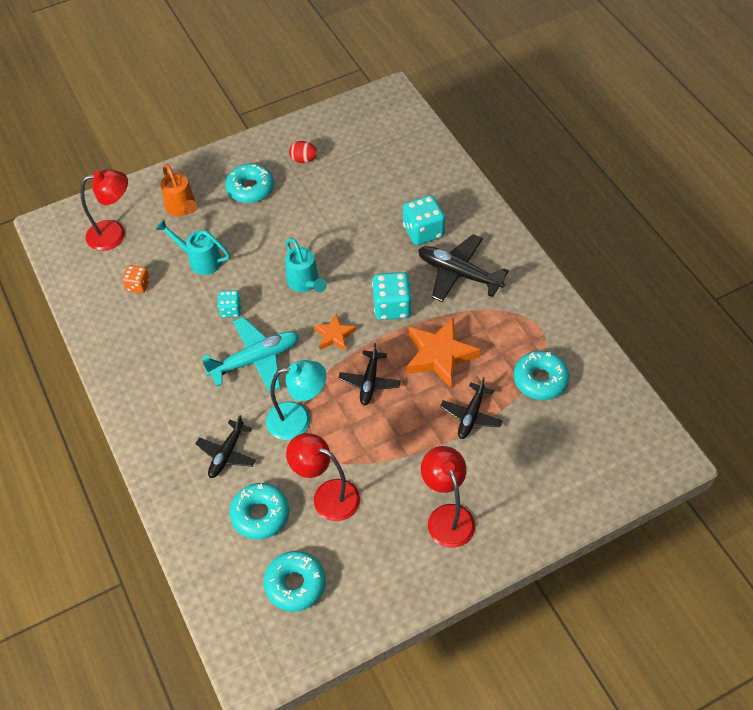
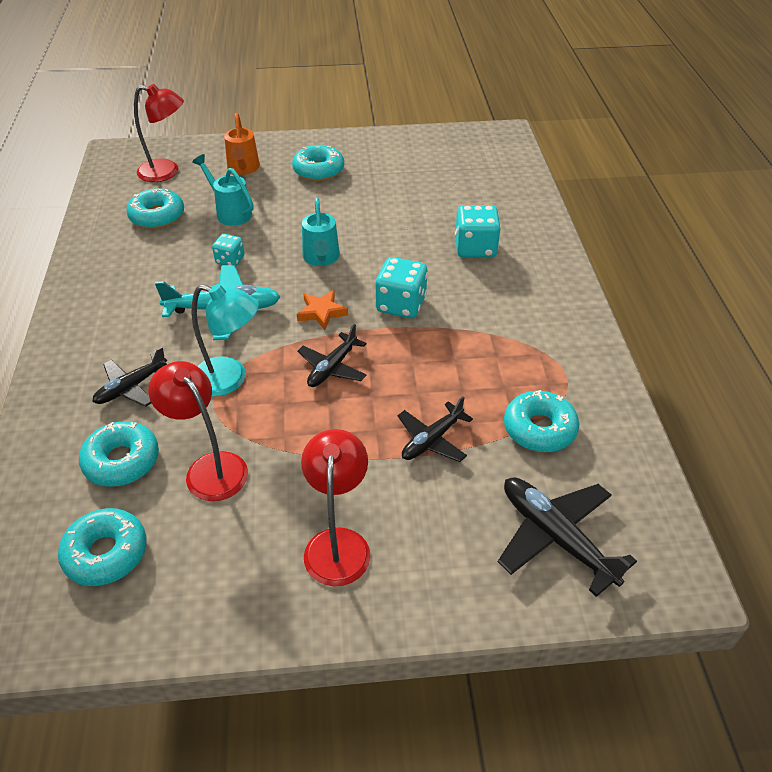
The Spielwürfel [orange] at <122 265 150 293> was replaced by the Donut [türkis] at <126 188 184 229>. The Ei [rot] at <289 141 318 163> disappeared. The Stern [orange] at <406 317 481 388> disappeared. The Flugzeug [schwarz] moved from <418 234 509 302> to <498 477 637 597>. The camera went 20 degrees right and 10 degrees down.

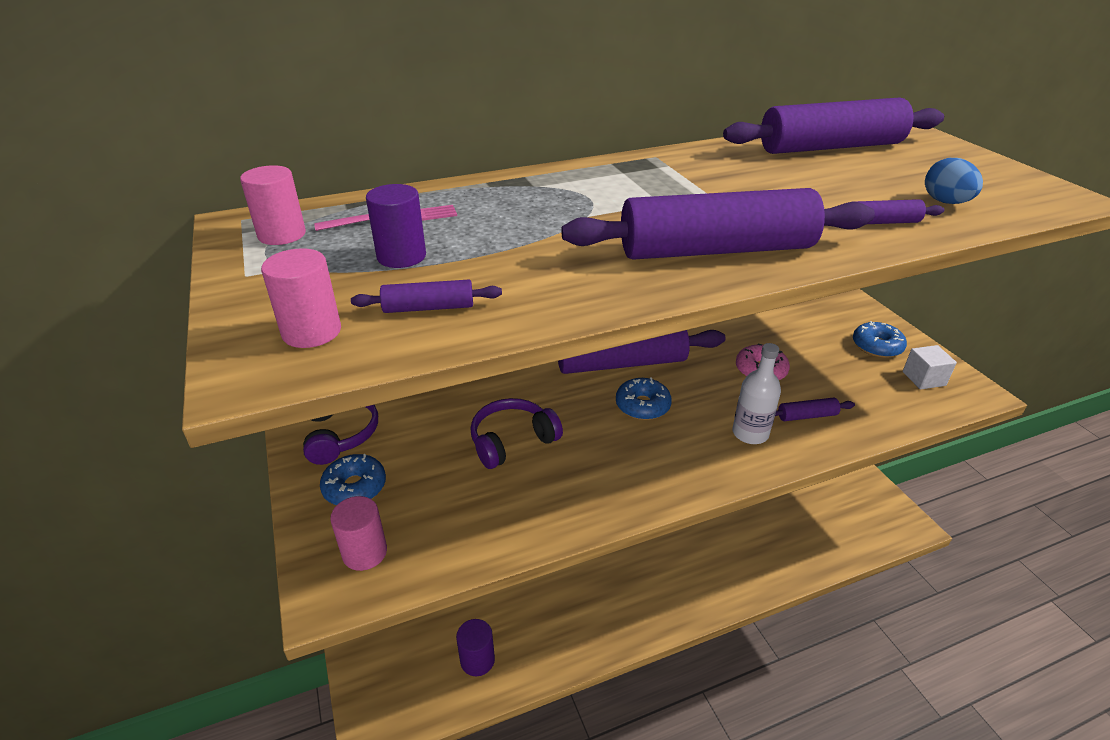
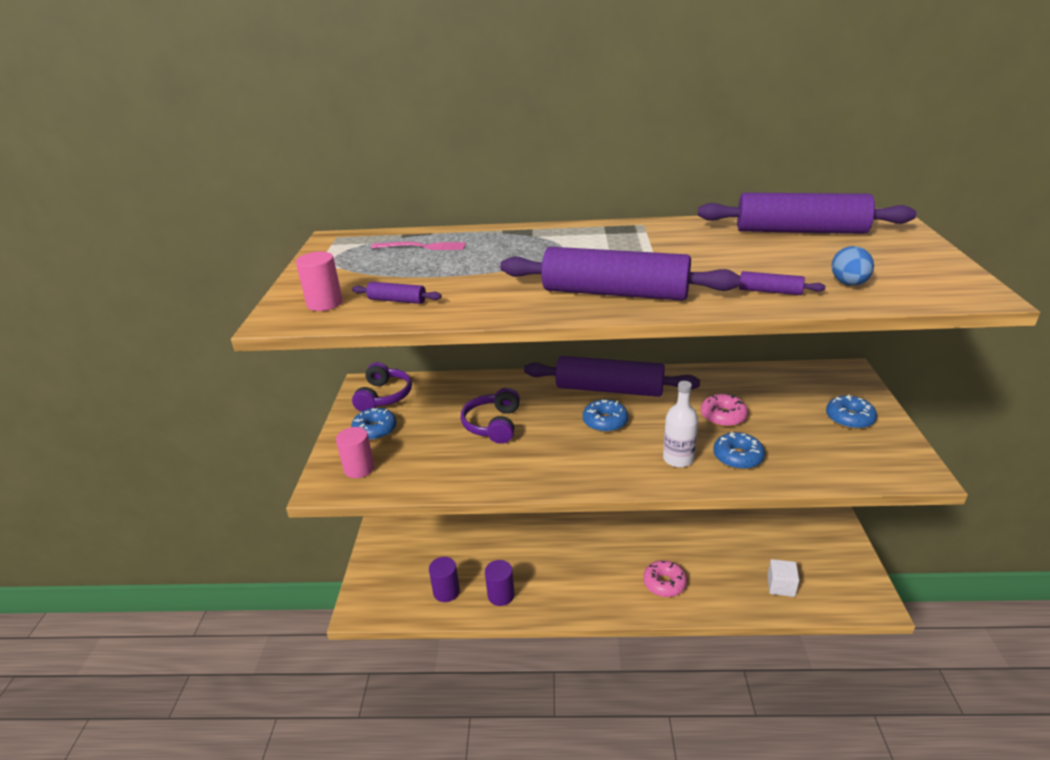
The Vollzylinder [rosa] at <240 165 306 245> disappeared. The Vollzylinder [lila] moved from <366 184 426 268> to <485 560 515 606>. The Kopfhörer [lila] at <471 398 563 469> turned 75 degrees counterclockwise. The Nudelholz [lila] at <775 398 855 421> was replaced by the Donut [blau] at <713 432 765 470>. The Kubus [weiß] moved from <903 345 957 389> to <767 559 799 597>. The Donut [rosa] at <643 560 687 597> appeared. The camera went 25 degrees right and 5 degrees down.

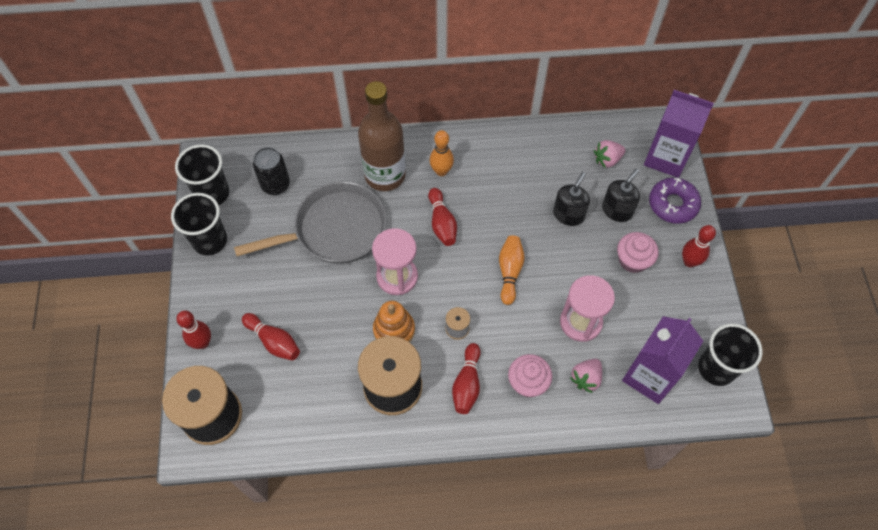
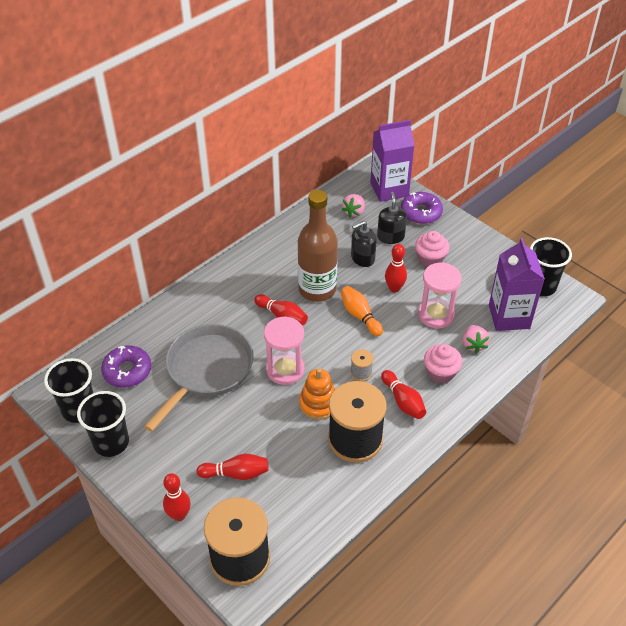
The Dose [schwarz] at <253 147 290 195> was replaced by the Donut [lila] at <101 346 151 387>. The Flasche [braun] moved from <358 81 406 191> to <298 190 338 302>. The Bowlingkegel [orange] at <430 130 454 176> disappeared. The Seifenspender [schwarz] at <553 172 590 226> turned 105 degrees counterclockwise. The Bowlingkegel [rot] moved from <682 225 716 267> to <385 244 407 293>. The camera went 40 degrees left and 15 degrees down.

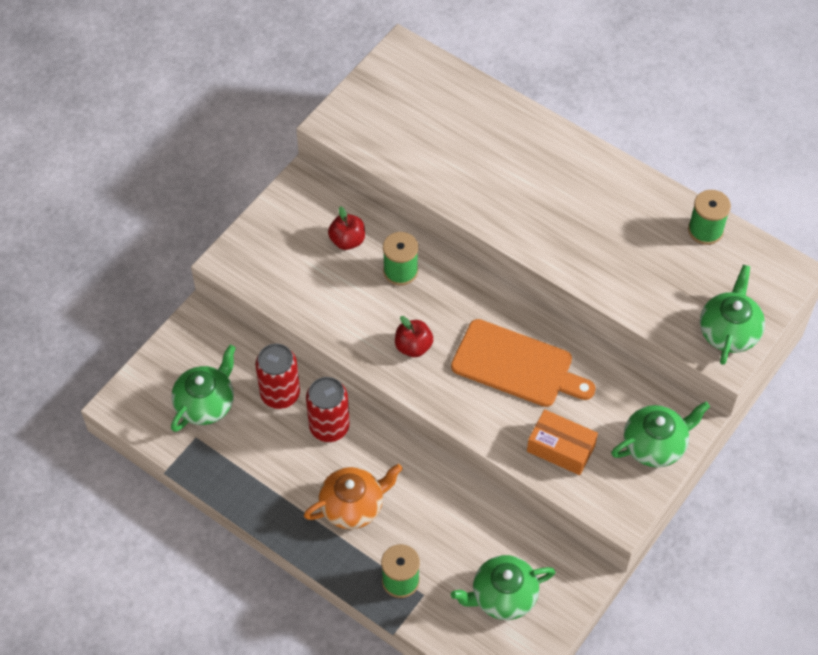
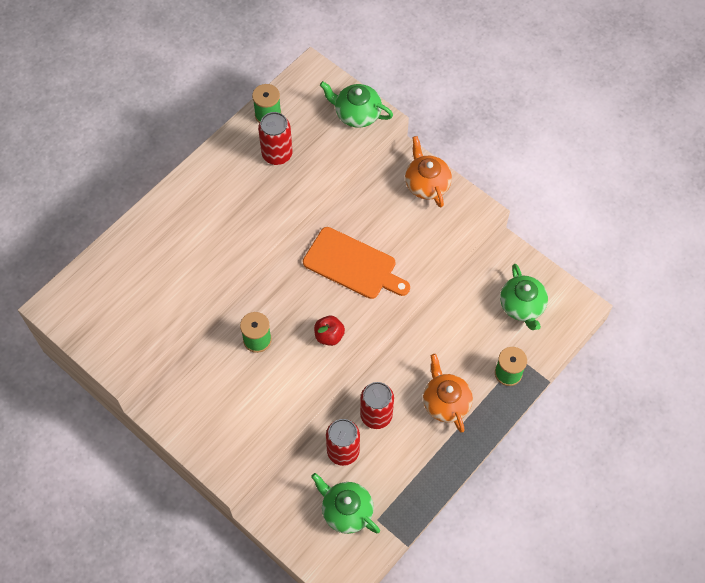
The Apfel [rot] at <328 206 365 250> disappeared. The Schneidebrett [orange] at <451 319 596 407> turned 90 degrees clockwise. The Schachtel [orange] at <527 409 598 475> disappeared. The Teekanne [grün] at <611 402 710 467> became the Teekanne [orange] at <405 136 452 207>. The Dose [rot] at <258 112 293 165> appeared. The camera went 85 degrees left and 5 degrees up.

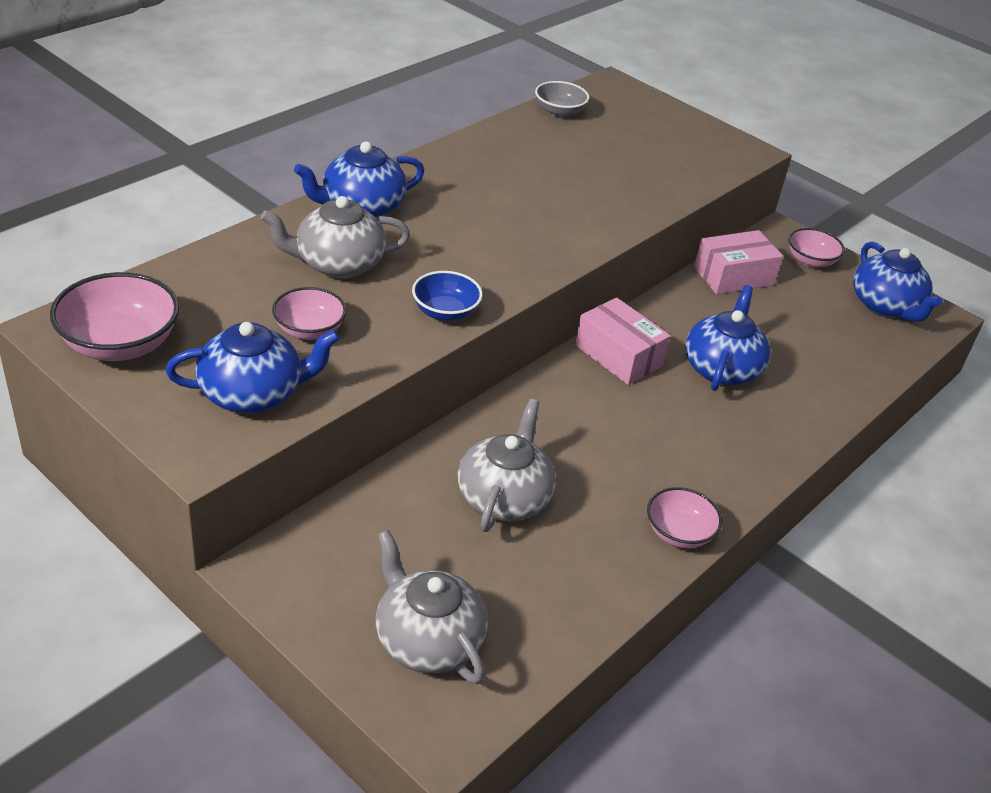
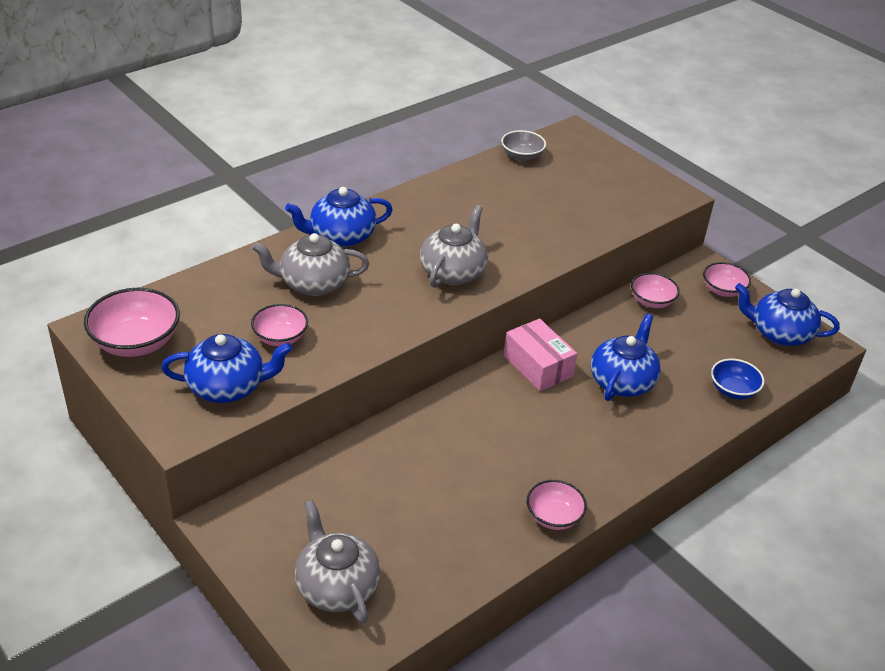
The Schüssel [blau] moved from <412 271 482 321> to <711 359 765 399>. The Teekanne [grau] moved from <458 399 556 532> to <420 205 488 288>. The Schachtel [rosa] at <694 230 783 294> was replaced by the Schüssel [rosa] at <631 273 679 308>. The Teekanne [blau] at <853 241 943 322> turned 120 degrees clockwise. The camera went 10 degrees right and 0 degrees up.

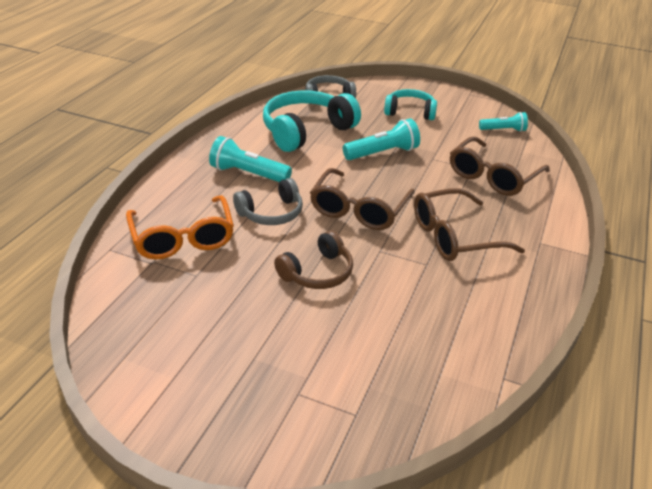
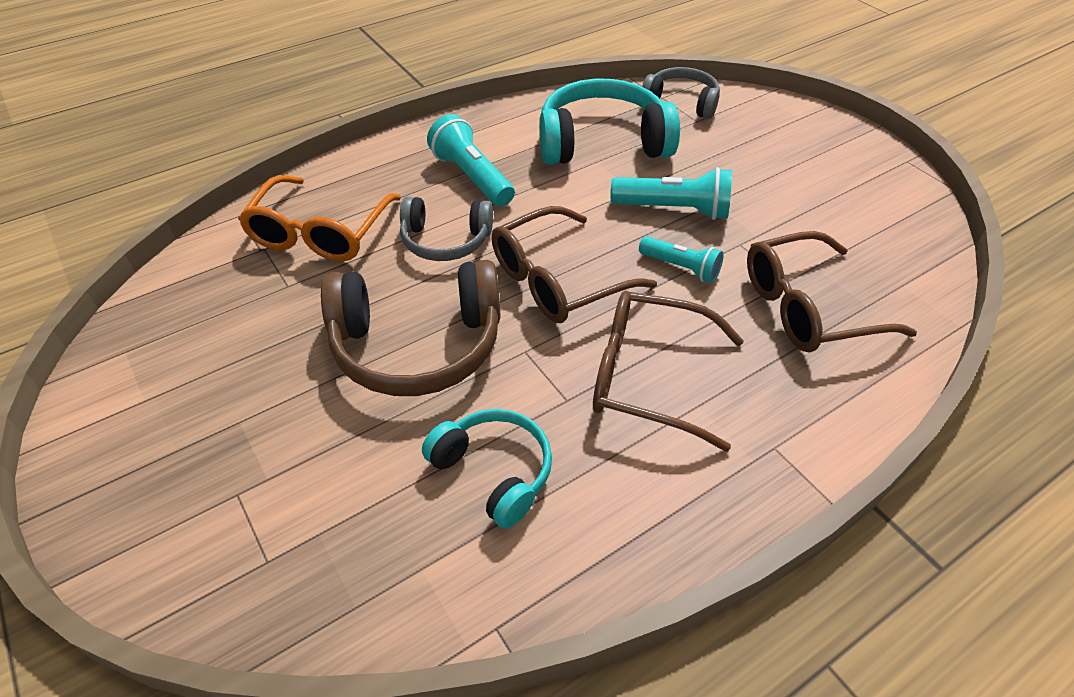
The Kopfhörer [braun] at <274 230 353 289> changed to 1.67 times the size. The Kopfhörer [türkis] moved from <384 89 437 120> to <422 409 552 529>. The Taschenlampe [türkis] moved from <479 112 528 132> to <639 236 724 283>. The camera went 35 degrees right and 10 degrees up.

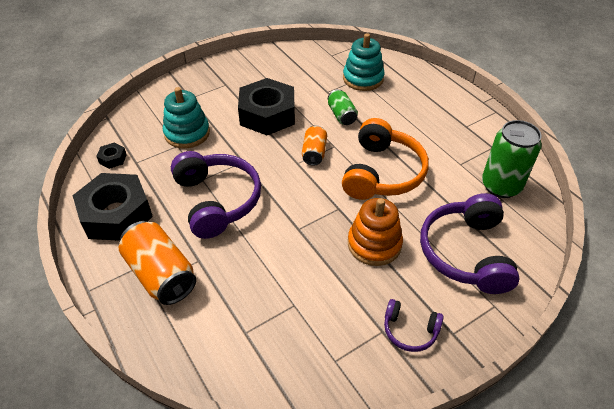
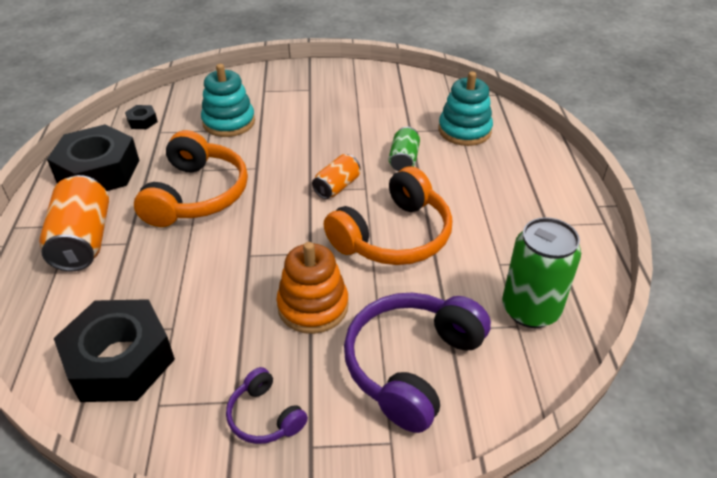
The Kopfhörer [lila] at <171 151 261 239> became the Kopfhörer [orange] at <134 130 248 227>. The Sechskantmutter [schwarz] moved from <238 78 295 135> to <54 299 175 402>. The camera went 30 degrees right and 5 degrees down.

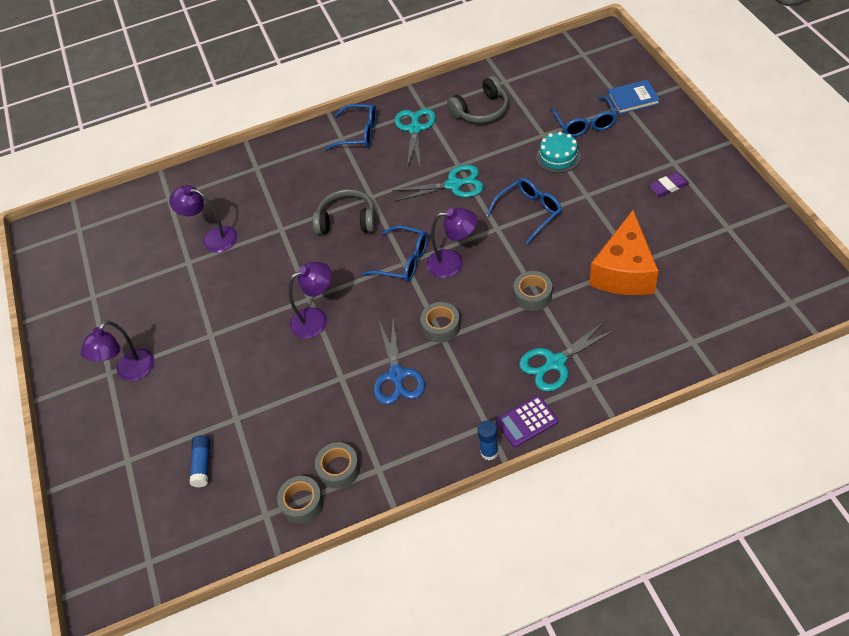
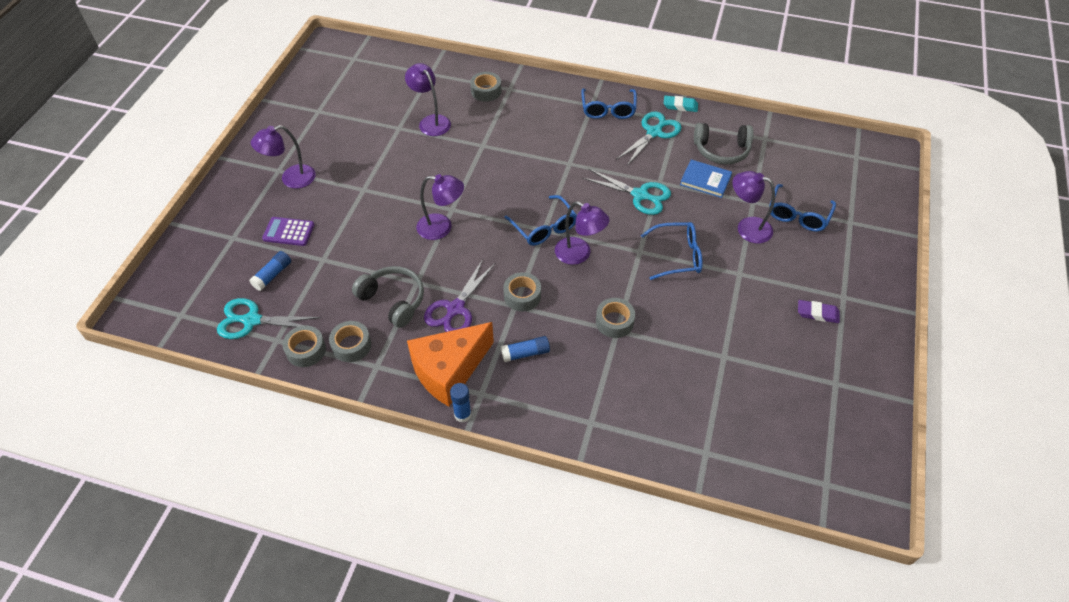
The Kopfhörer [grau] moved from <313 189 376 235> to <352 266 424 328>. The Brille [blau] at <325 104 377 150> turned 45 degrees clockwise. The Schere [blau] at <374 318 425 405> became the Schere [lila] at <424 259 496 332>. The Taschenrechner [lila] moved from <496 395 558 447> to <262 217 315 246>. The Schere [türkis] moved from <519 320 617 391> to <217 298 321 339>. The Kuchen [türkis] at <536 132 581 173> was replaced by the Lampe [lila] at <733 171 775 244>. The Käse [orange] moved from <589 210 659 295> to <407 322 494 407>. The Buch [blau] moved from <608 80 660 114> to <680 160 732 198>. The Klebeband [grau] at <470 72 502 102> appeared. The Klebestift [blau] at <501 336 550 362> appeared. The Radiergummi [türkis] at <664 96 698 112> appeared. The camera went 30 degrees right and 0 degrees up.

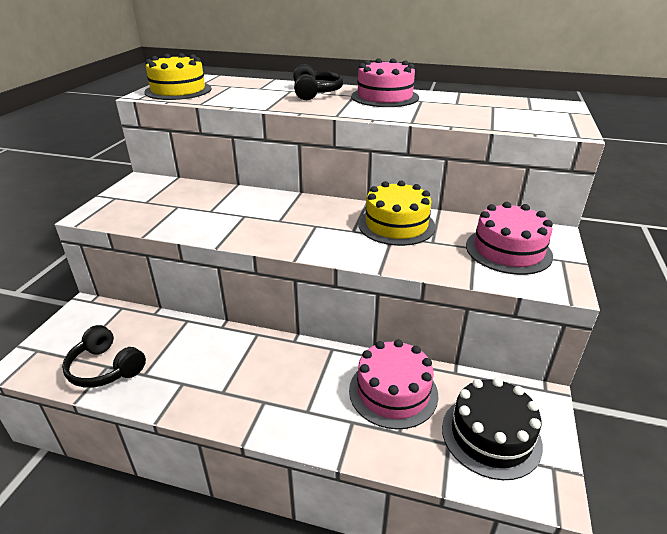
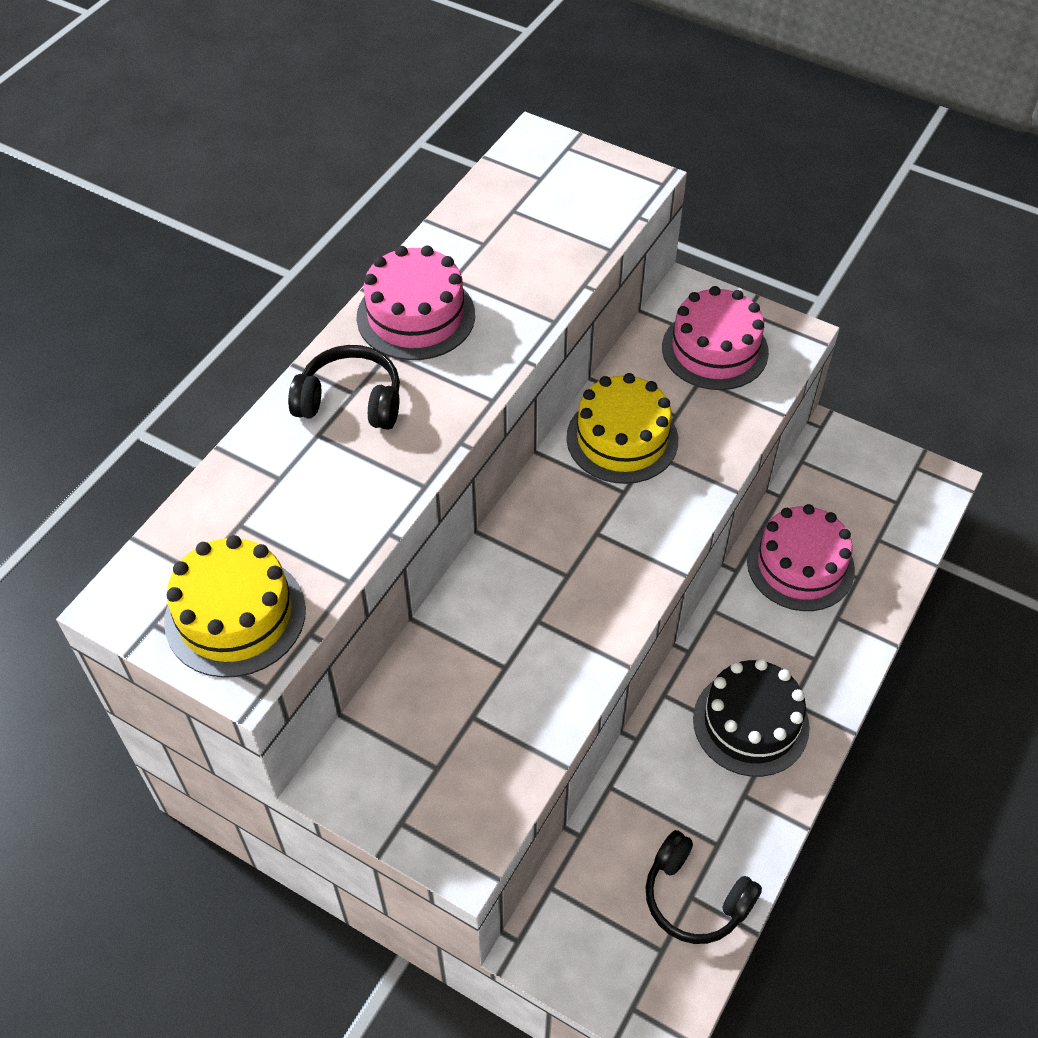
The Kopfhörer [schwarz] at <62 325 146 388> turned 75 degrees clockwise. The Kuchen [schwarz] moved from <442 378 543 480> to <693 659 810 777>. The camera went 75 degrees left and 20 degrees up.

